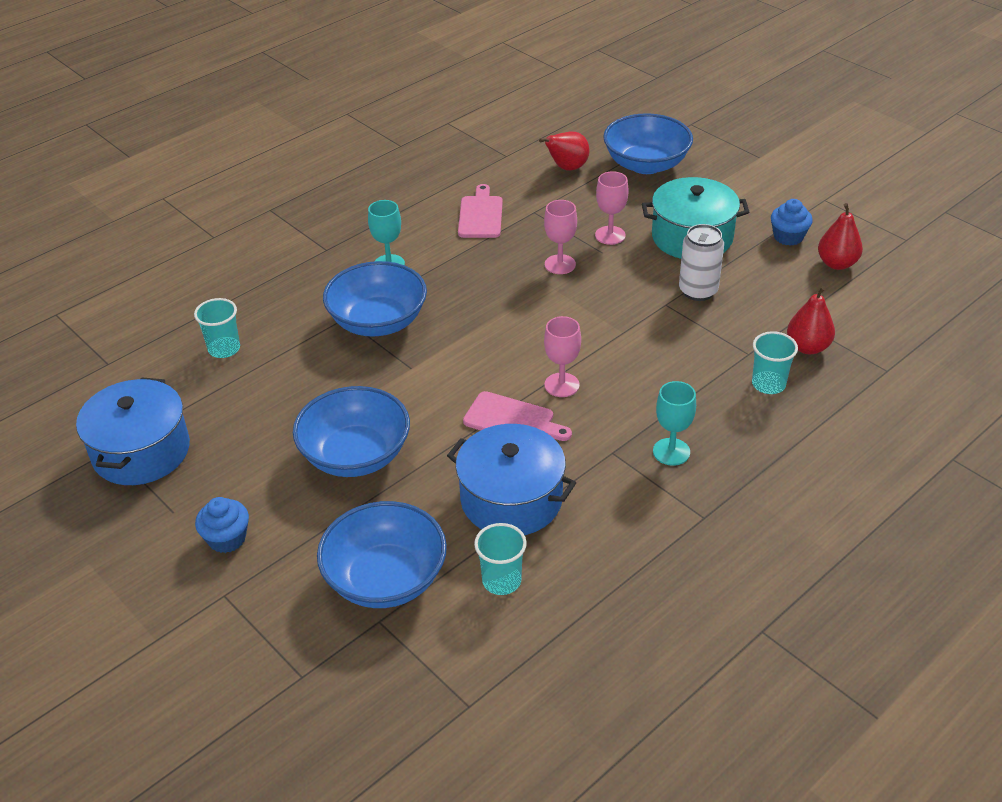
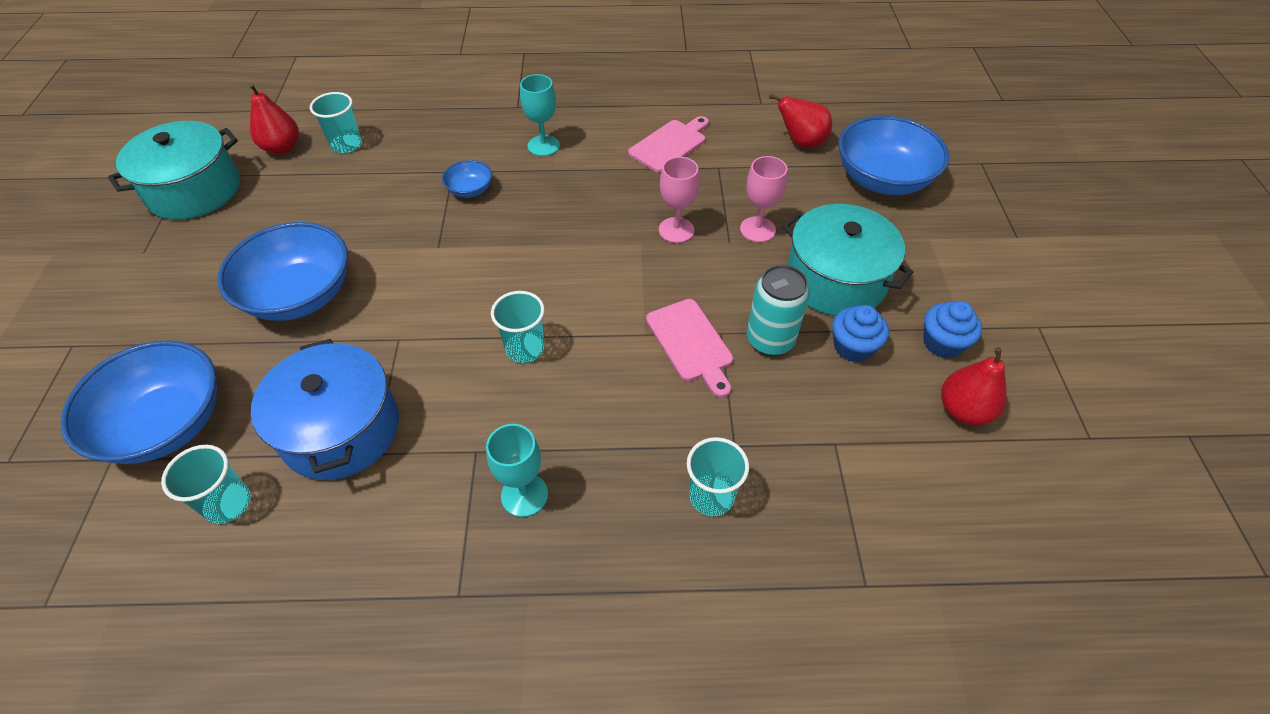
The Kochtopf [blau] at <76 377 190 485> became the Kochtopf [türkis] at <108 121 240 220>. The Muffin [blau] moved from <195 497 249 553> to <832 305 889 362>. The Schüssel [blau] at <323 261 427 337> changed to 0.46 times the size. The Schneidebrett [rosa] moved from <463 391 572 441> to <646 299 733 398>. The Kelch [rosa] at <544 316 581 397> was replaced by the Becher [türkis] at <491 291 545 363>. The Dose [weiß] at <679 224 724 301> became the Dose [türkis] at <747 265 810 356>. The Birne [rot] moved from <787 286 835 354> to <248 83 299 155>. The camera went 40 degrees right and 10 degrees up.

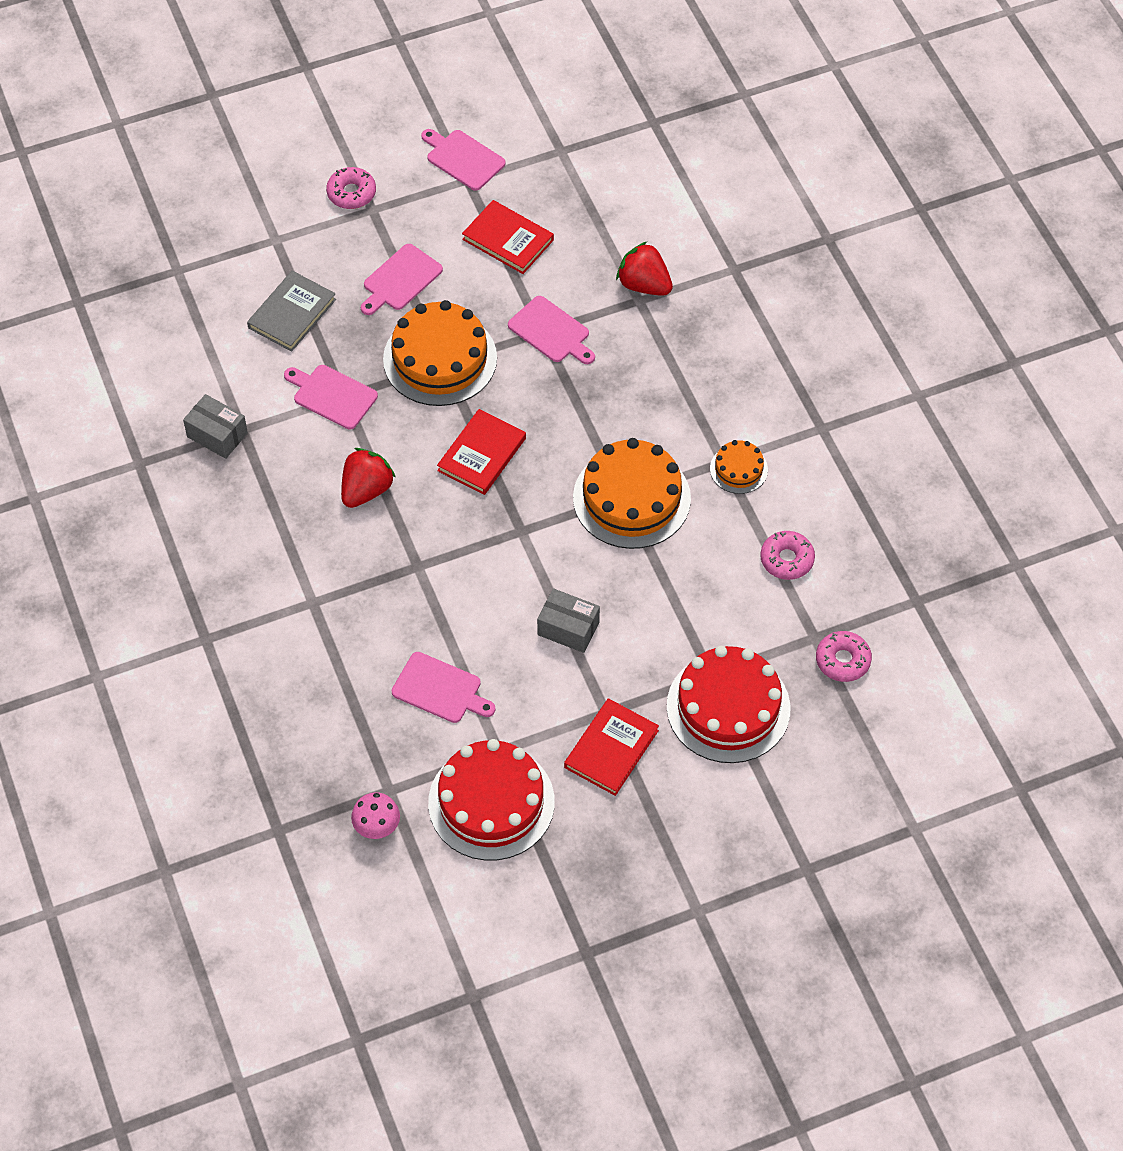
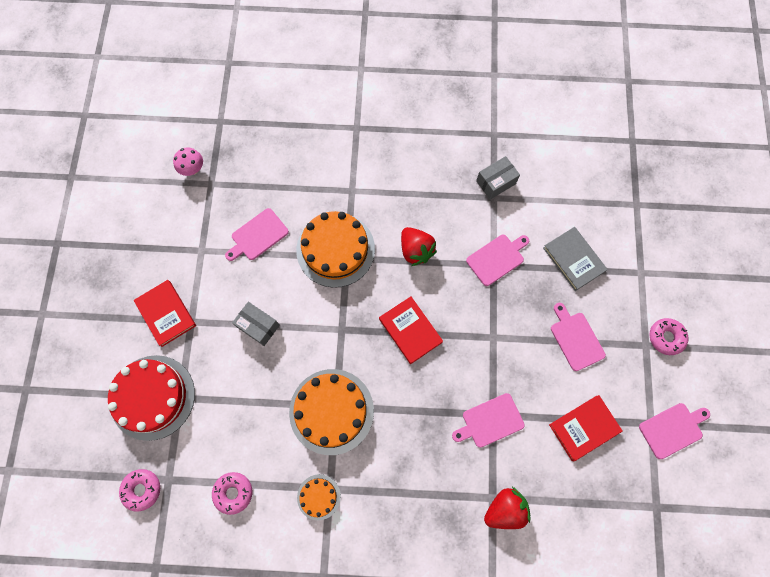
The Kuchen [orange] moved from <383 300 497 406> to <296 211 375 288>. The Kuchen [rot] at <428 739 555 861> disappeared. The Schachtel [grau] at <537 588 600 653> turned 75 degrees clockwise. The camera went 115 degrees right and 15 degrees up.

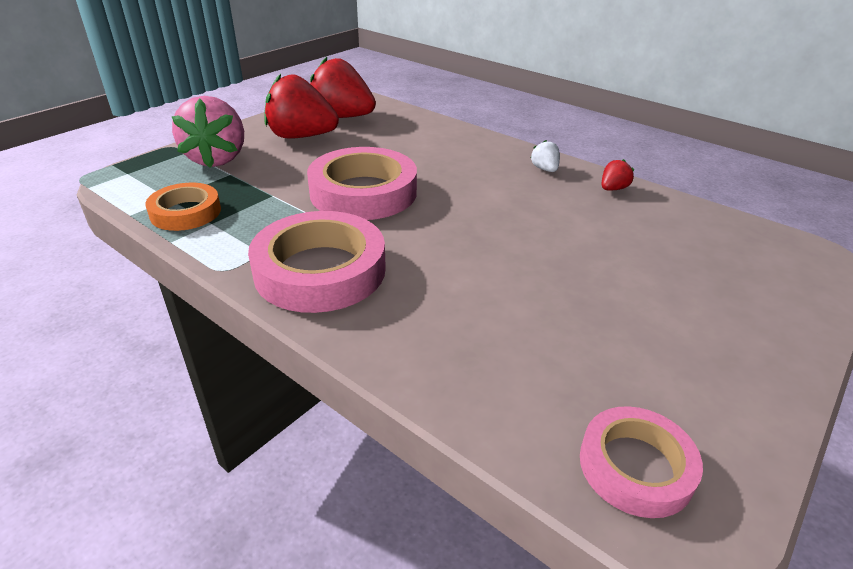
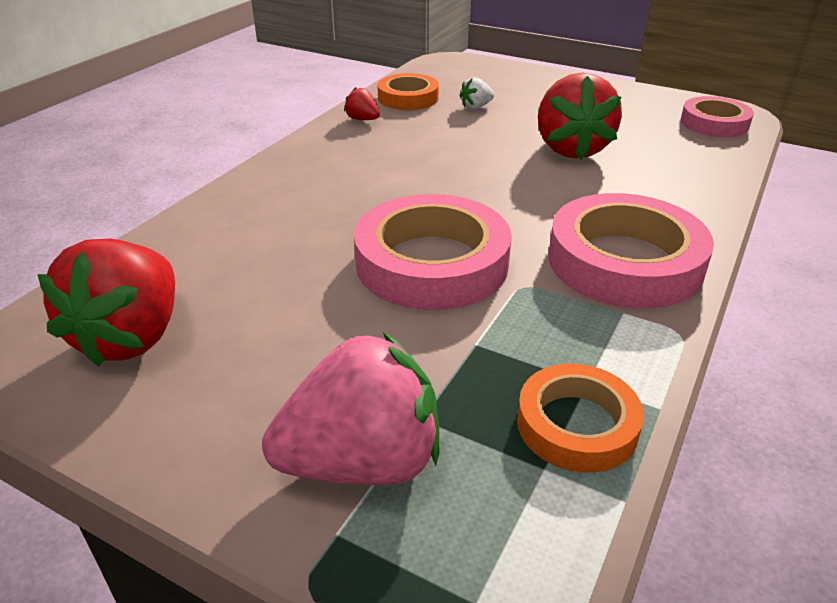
The Erdbeere [rot] moved from <264 74 339 139> to <538 73 622 160>. The Erdbeere [weiß] moved from <530 140 560 172> to <459 77 494 110>. The Klebeband [orange] at <377 73 439 110> appeared. The camera went 100 degrees left and 0 degrees up.

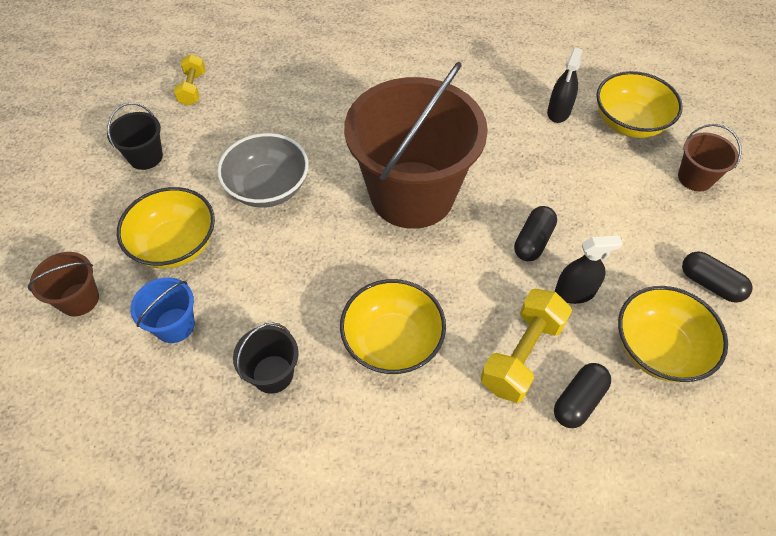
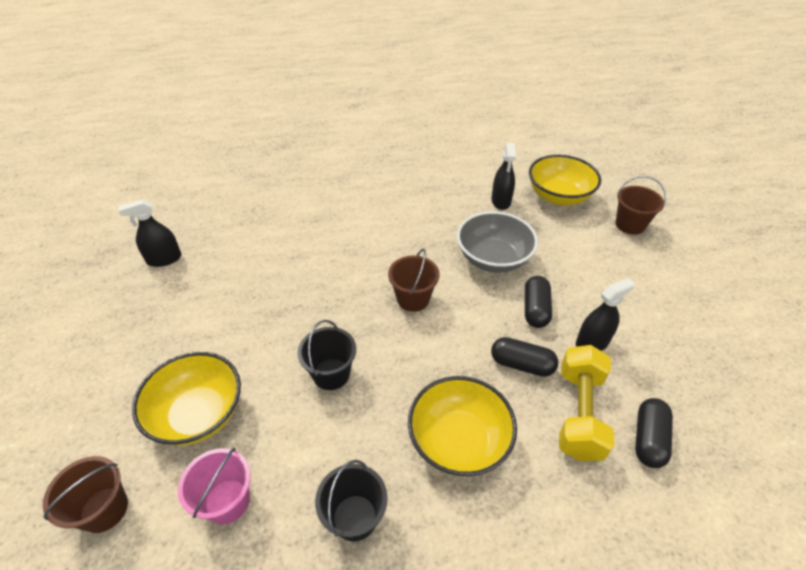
The Eimer [schwarz] moved from <107 103 163 170> to <298 320 356 390>. The Eimer [blau] at <130 277 195 343> became the Eimer [rosa] at <178 448 251 524>. The Hantel [gelb] at <174 54 206 106> was replaced by the Sprühflasche [schwarz] at <119 199 181 267>. The Schüssel [grau] moved from <217 133 309 208> to <457 211 538 273>. The Eimer [braun] at <344 62 488 229> changed to 0.41 times the size. The Schüssel [gelb] at <618 286 728 382> disappeared. The Kapsel [schwarz] moved from <682 251 753 303> to <491 337 558 377>. The camera went 20 degrees left and 10 degrees down.

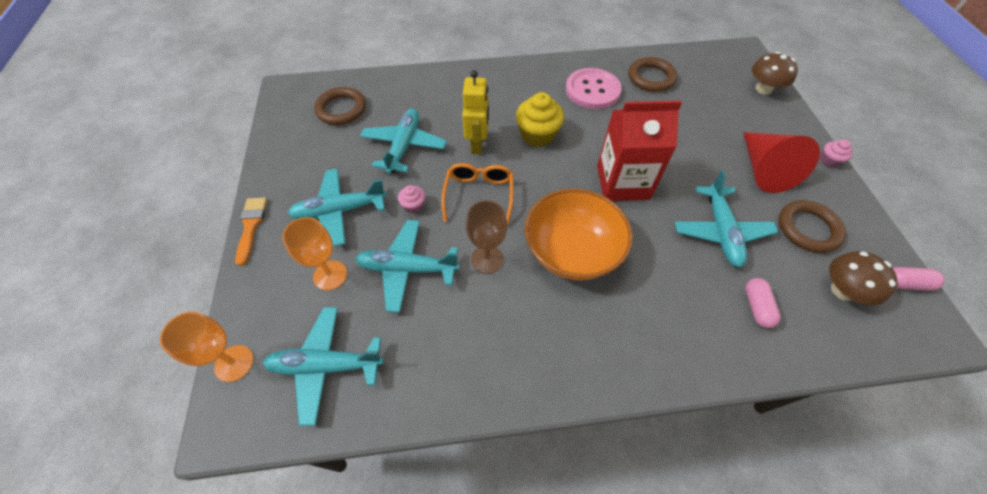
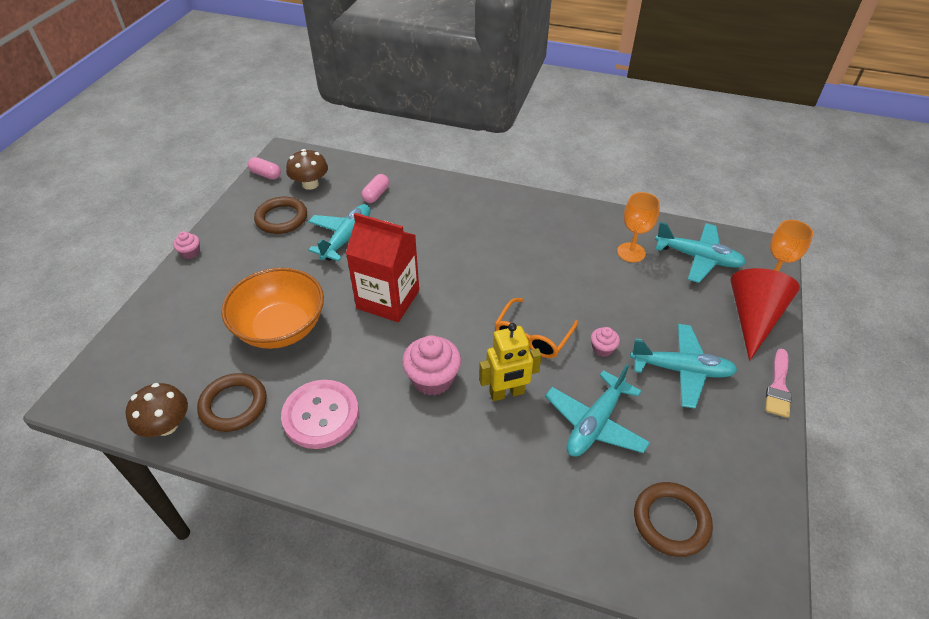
The Pinsel [orange] at <235 198 267 266> became the Pinsel [rosa] at <765 349 792 418>. The Kelch [orange] moved from <282 217 347 290> to <617 192 660 262>. The Flugzeug [türkis] at <355 220 460 313> disappeared. The Roboter [gelb] at <462 70 489 154> turned 135 degrees counterclockwise. The Kelch [braun] at <466 200 507 274> disappeared. The Muffin [gelb] at <516 92 564 147> became the Muffin [rosa] at <402 335 461 396>. The Schüssel [orange] moved from <525 188 633 280> to <221 268 324 349>. The Kegel [rot] moved from <743 132 820 193> to <731 268 800 361>. The Pilz [braun] moved from <752 52 798 95> to <126 383 188 437>. The camera went 155 degrees left and 10 degrees down.

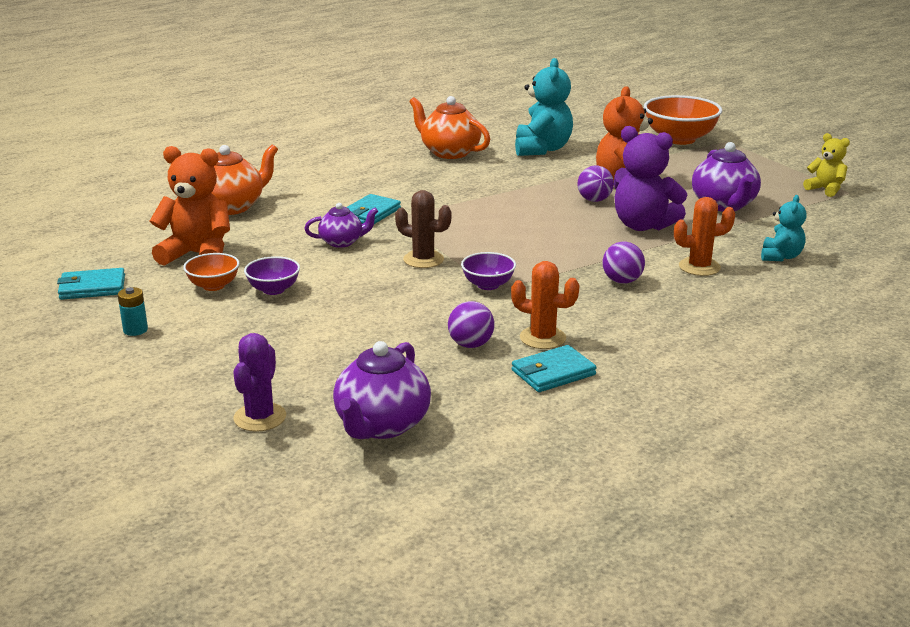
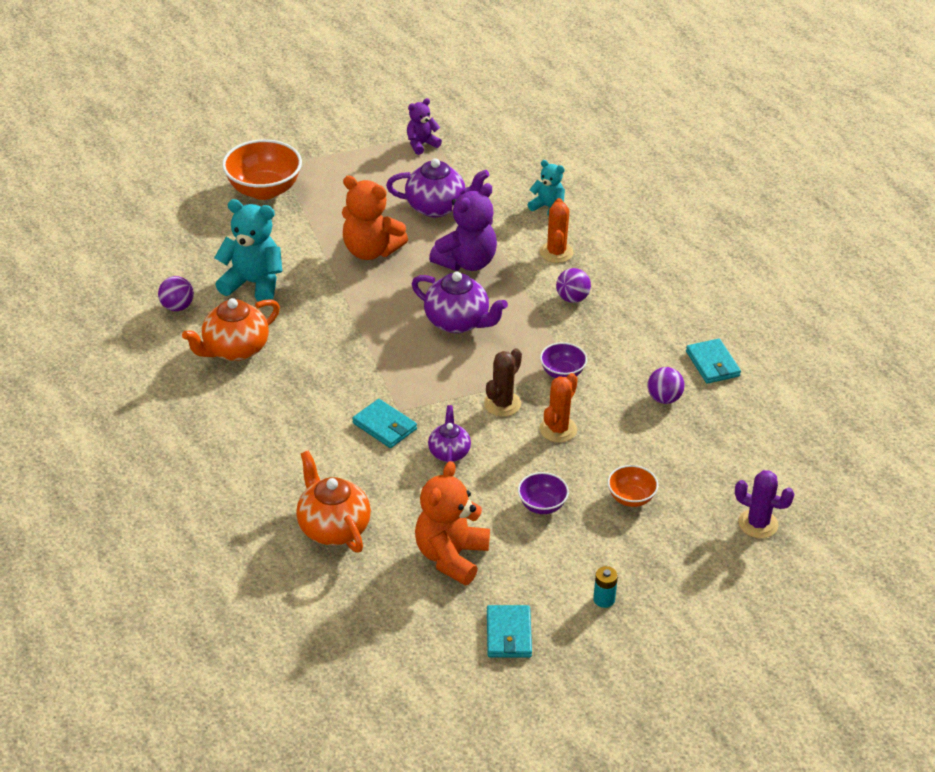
The Schüssel [orange] moved from <183 253 239 291> to <608 465 658 507>. The Teekanne [lila] moved from <333 341 431 439> to <412 272 508 333>. The Kaktus [orange] moved from <511 261 580 349> to <539 373 578 443>. The Ball [lila] moved from <577 165 614 202> to <158 276 194 311>. The Teddybär [gelb] at <803 133 850 197> became the Teddybär [lila] at <407 98 442 155>. The camera went 80 degrees left and 15 degrees up.

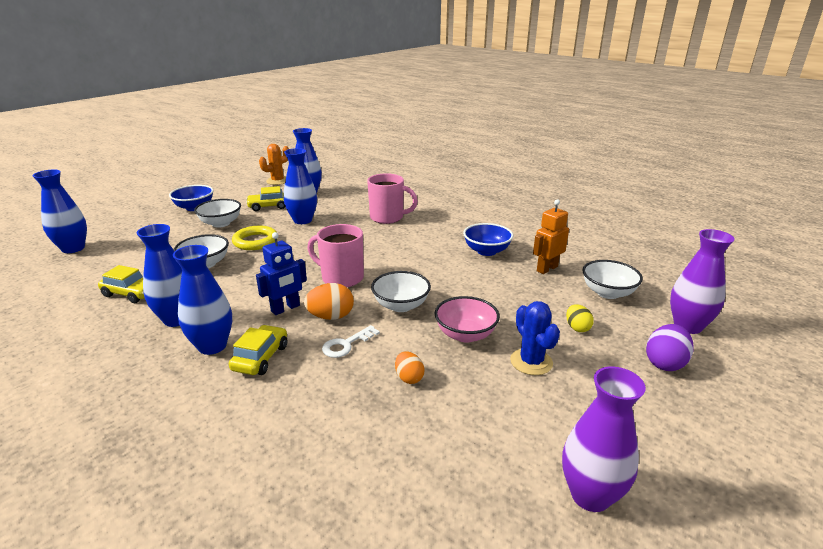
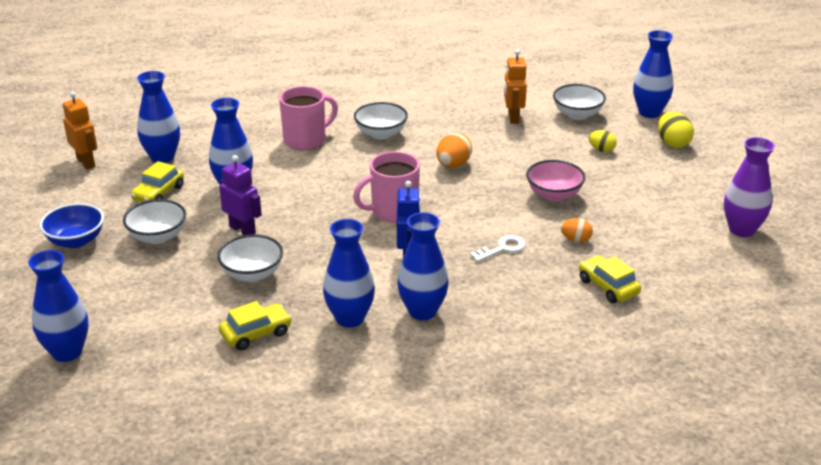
The Auto [gelb] moved from <229 325 287 375> to <579 255 641 303>. The Ring [gelb] at <232 226 278 250> was replaced by the Roboter [lila] at <219 155 262 235>. The Kaktus [orange] at <259 144 289 185> was replaced by the Roboter [orange] at <63 92 97 169>. The Ei [orange] moved from <304 283 354 320> to <436 132 472 168>. The Schlüssel [weiß] at <322 325 380 358> turned 120 degrees counterclockwise. The Schüssel [weiß] moved from <371 271 431 312> to <354 102 408 140>. The Schüssel [blau] at <463 223 513 256> disappeared. The Kaktus [blau] at <510 301 560 375> disappeared. The Ei [lila] at <646 324 694 371> became the Ei [gelb] at <658 111 694 148>. The Vase [lila] at <670 229 735 334> became the Vase [blau] at <633 30 673 118>. The camera went 50 degrees left and 5 degrees up.

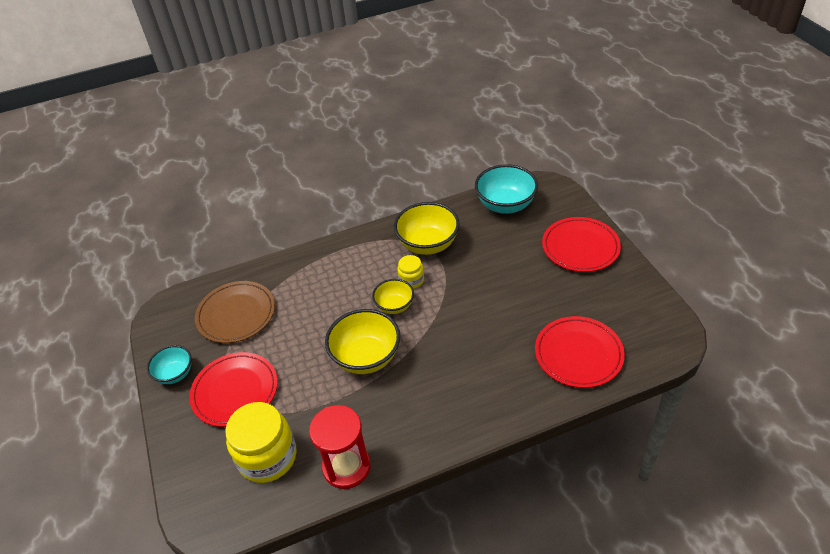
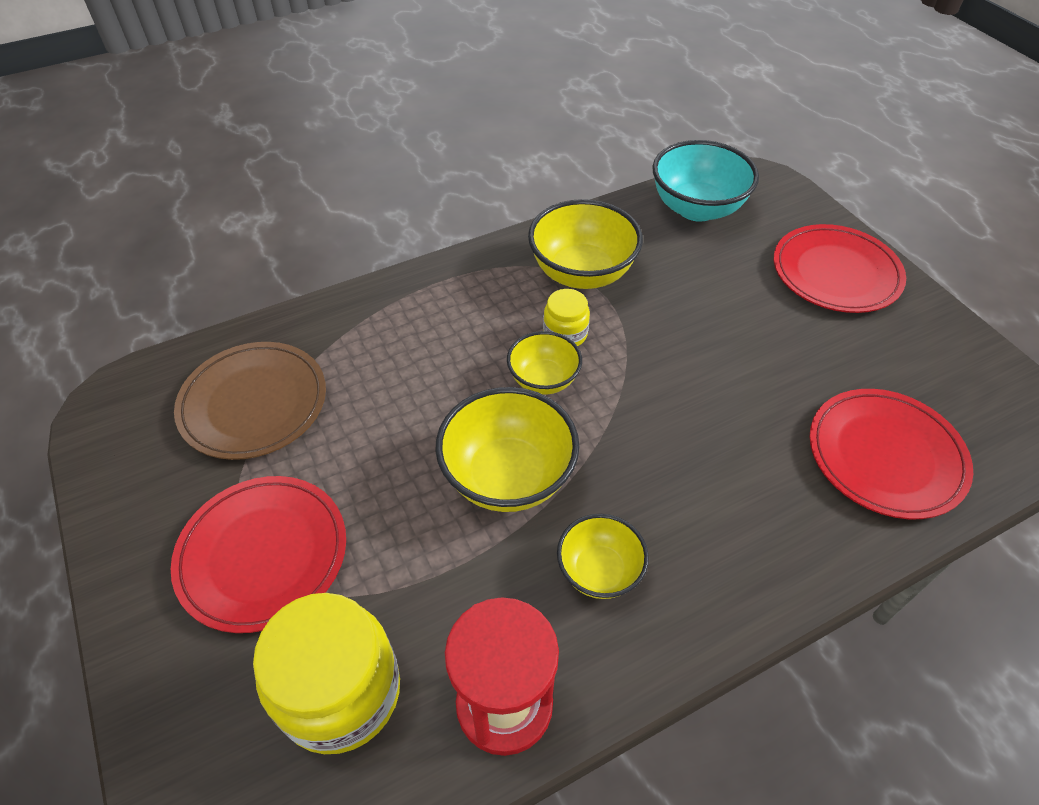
The Schüssel [türkis] at <147 345 192 384> disappeared. The Schüssel [gelb] at <557 514 649 599> appeared. The camera went 10 degrees left and 5 degrees up.

